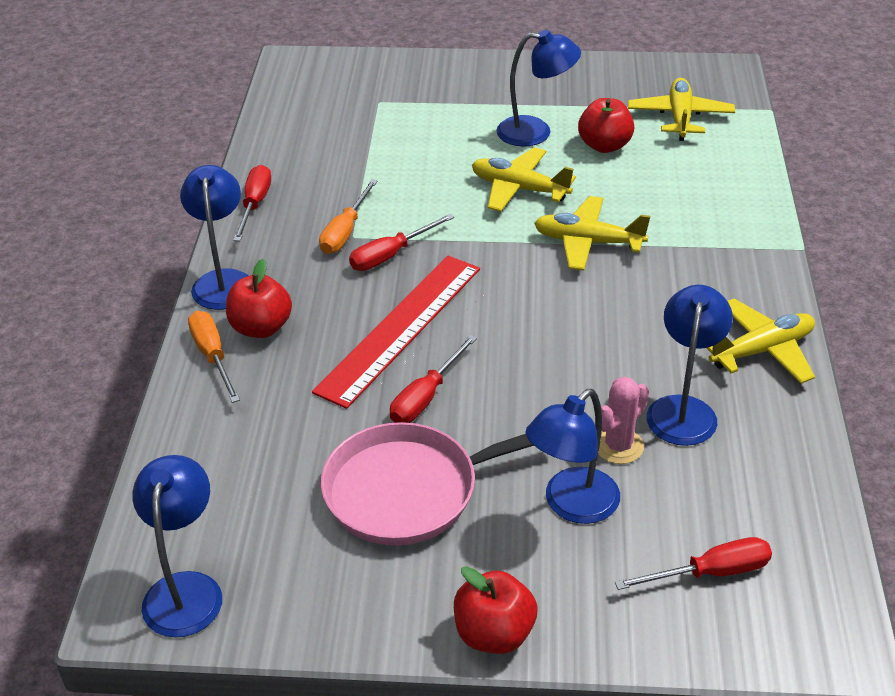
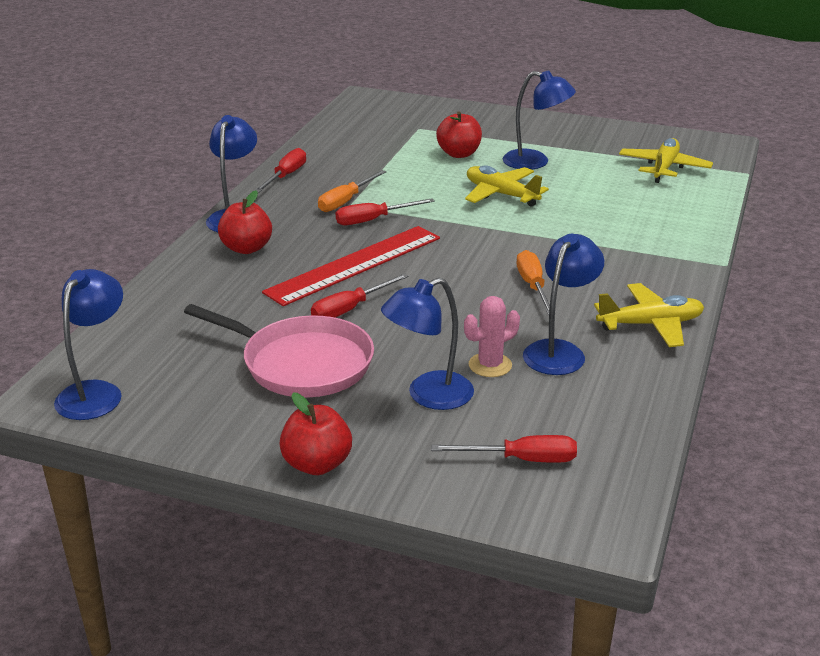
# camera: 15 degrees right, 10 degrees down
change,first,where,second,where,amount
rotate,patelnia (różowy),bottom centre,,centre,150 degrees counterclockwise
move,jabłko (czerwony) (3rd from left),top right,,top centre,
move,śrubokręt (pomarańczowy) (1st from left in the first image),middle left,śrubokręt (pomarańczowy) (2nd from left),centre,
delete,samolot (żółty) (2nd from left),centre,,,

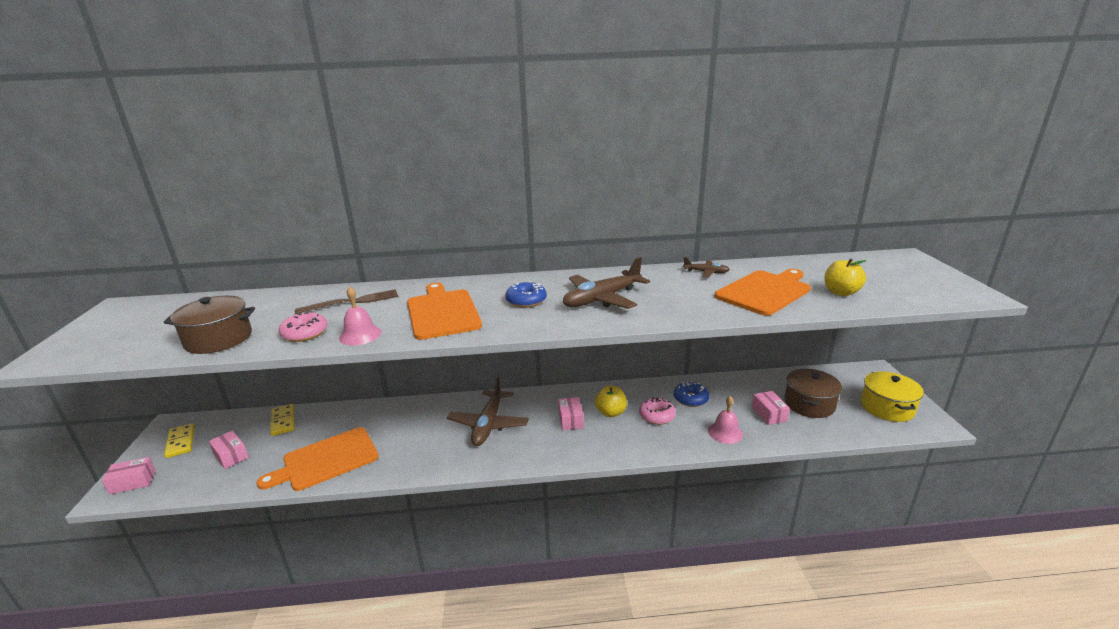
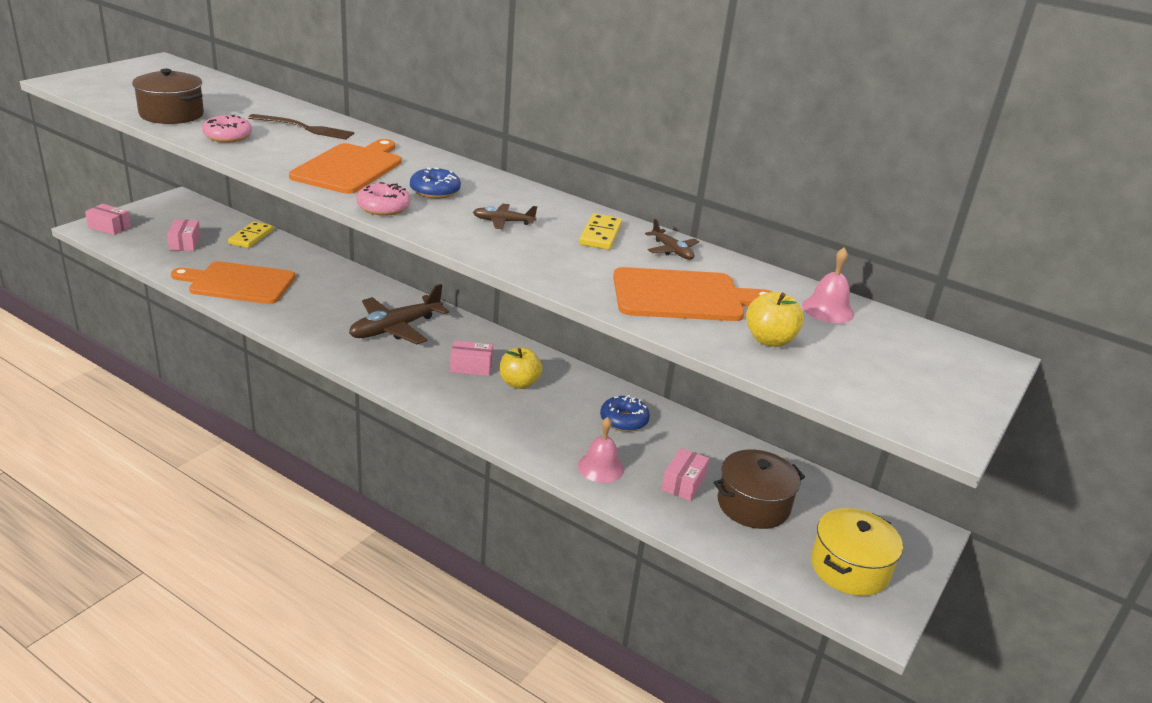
# camera: 35 degrees right, 5 degrees up
change,first,where,second,where,amount
move,donut (różowy) (2nd from left),centre,,top left,
rotate,pudełko (różowy) (3rd from left),centre,,centre,60 degrees clockwise
resize,samolot (brązowy) (2nd from left),centre,,top centre,x0.50
move,kostka domina (żółty) (1st from left in the first image),bottom left,kostka domina (żółty) (2nd from left),top centre,
move,dzwonek (różowy) (1st from left in the first image),middle left,dzwonek (różowy) (2nd from left),middle right,

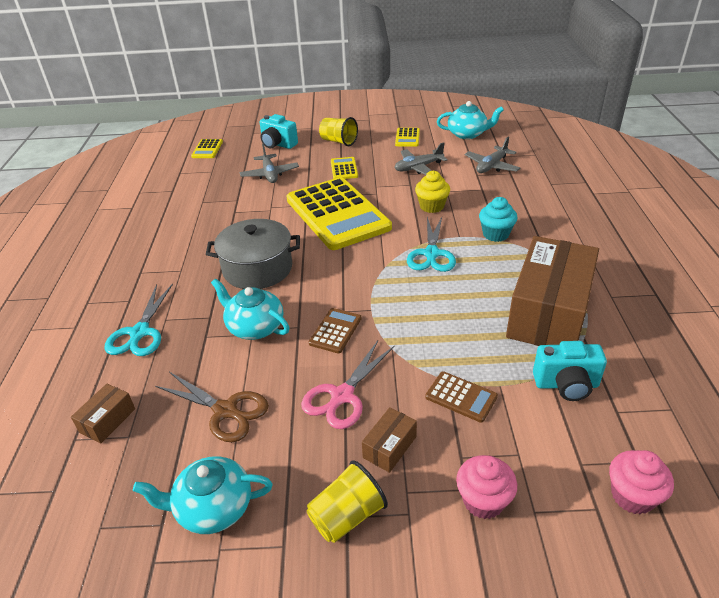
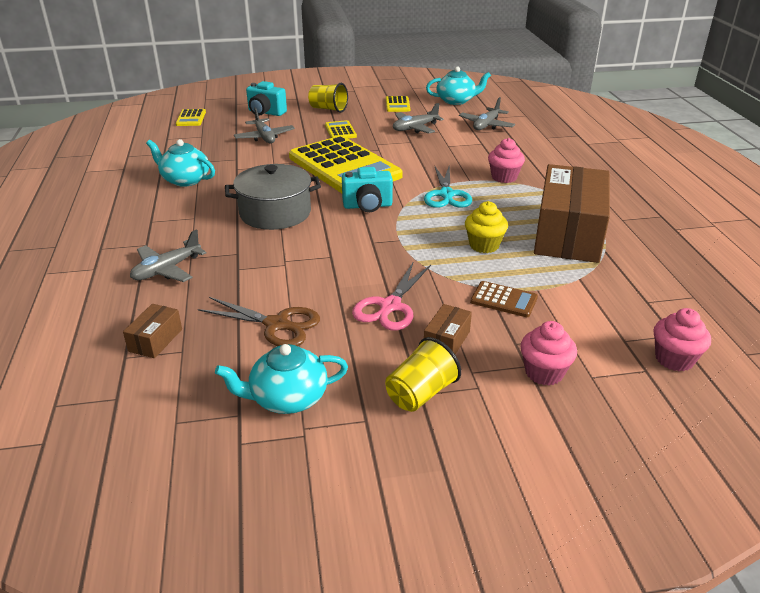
# camera: 10 degrees left, 5 degrees down
change,first,where,second,where,amount
replace,nożyczki (turkusowy) (1st from left),middle left,samolot (szary) (1st from left),middle left,
move,imbryk (turkusowy) (2nd from left in the first image),centre,imbryk (turkusowy) (1st from left),top left,
move,aparat fotograficzny (turkusowy) (2nd from left),middle right,,top centre,
move,muffinka (żółty),top centre,,centre,
recolor,muffinka (turkusowy),middle right,muffinka (różowy) (1st from left),top centre,
delete,kalkulator (brązowy) (1st from left),centre,,,

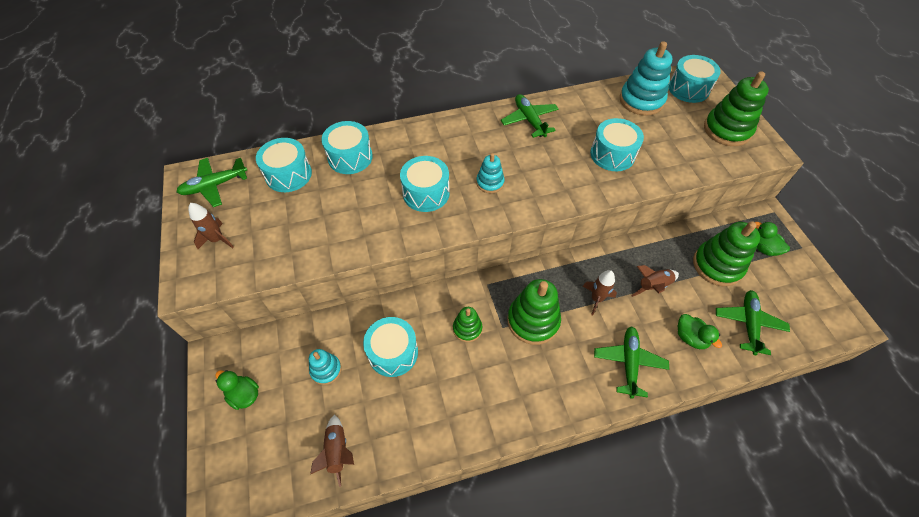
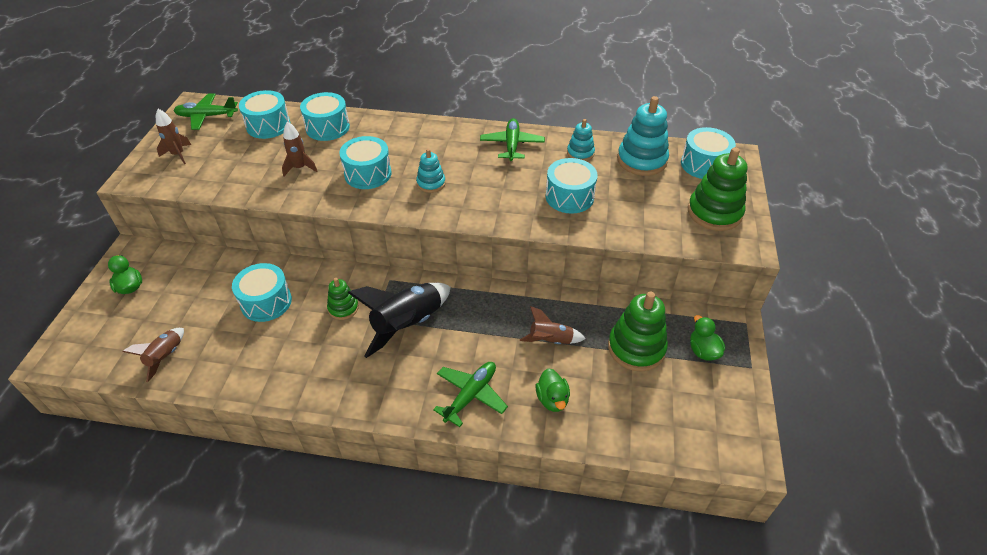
# camera: 25 degrees right, 10 degrees down
change,first,where,second,where,amount
move,rakieta (brązowy) (3rd from left),centre,,top left,
replace,zabawka nakładanka (zielony) (2nd from left),centre,rakieta (czarny),centre,
move,zabawka nakładanka (turkusowy) (1st from left in the first image),bottom centre,zabawka nakładanka (turkusowy) (2nd from left),top centre,
delete,samolot (zielony) (4th from left),middle right,,,

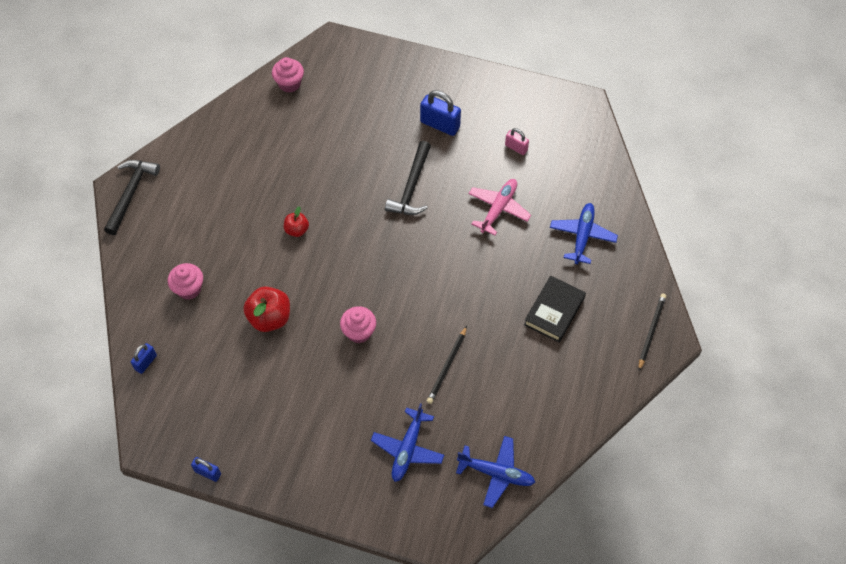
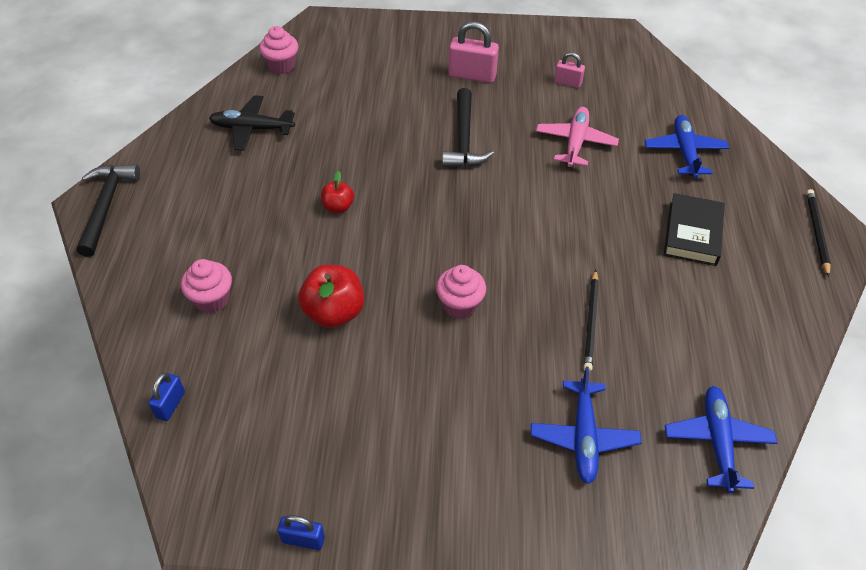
# camera: 15 degrees left, 10 degrees down
change,first,where,second,where,amount
insert,,,samolot (czarny),top left,
recolor,kłódka (niebieski) (3rd from left),top centre,kłódka (różowy) (1st from left),top centre,
rotate,samolot (niebieski) (2nd from left in the first image),bottom centre,samolot (niebieski) (3rd from left),bottom right,90 degrees counterclockwise

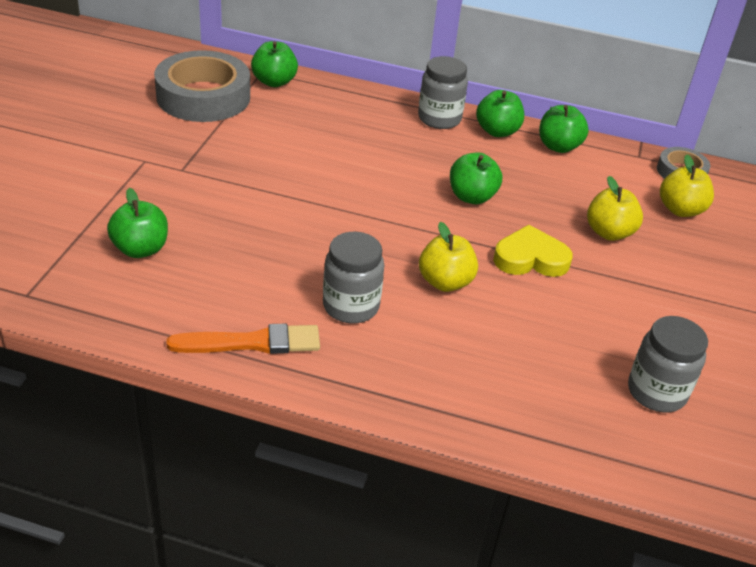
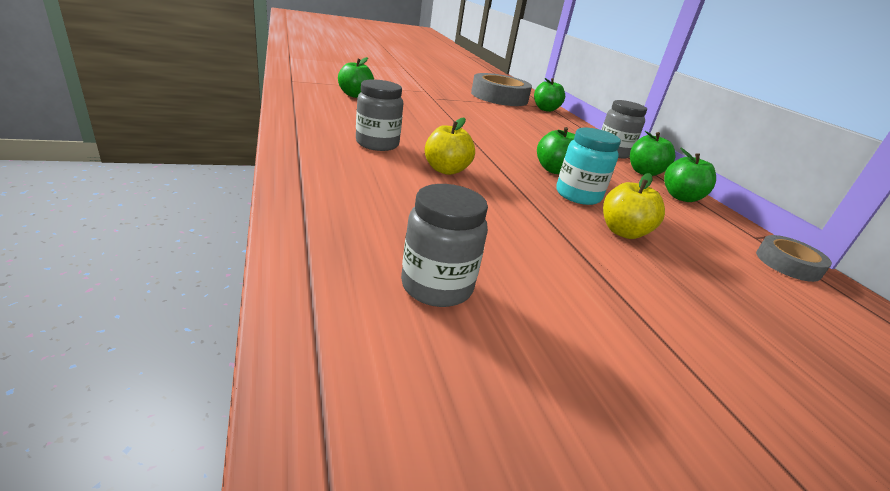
# camera: 55 degrees right, 10 degrees down
change,first,where,second,where,amount
insert,,,słoik (turkusowy),centre,
delete,pędzel (pomarańczowy),middle left,,,
delete,serce (żółty),middle right,,,
delete,jabłko (żółty) (3rd from left),top right,,,

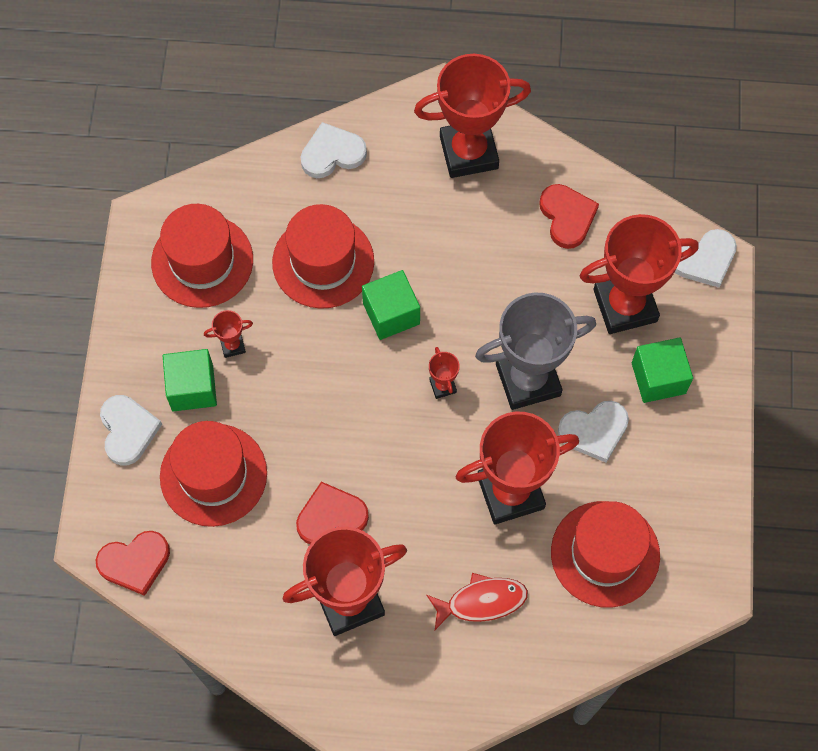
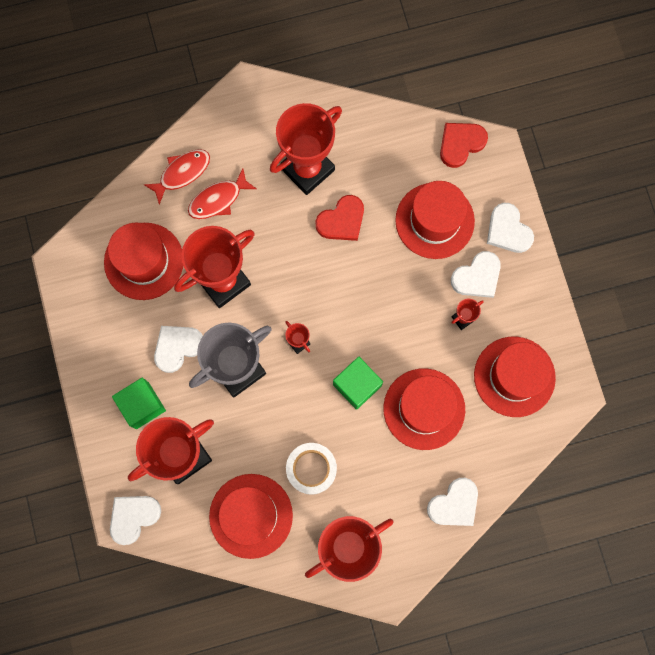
# camera: 160 degrees right, 10 degrees up
change,first,where,second,where,amount
insert,,,ryba (czerwony) (1st from left),top left,
replace,serce (czerwony) (3rd from left),top right,kapelusz (czerwony) (2nd from left),bottom centre,
insert,,,taśma klejąca (biały),bottom centre,
replace,sześcian (zielony) (1st from left),middle left,serce (biały) (4th from left),middle right,

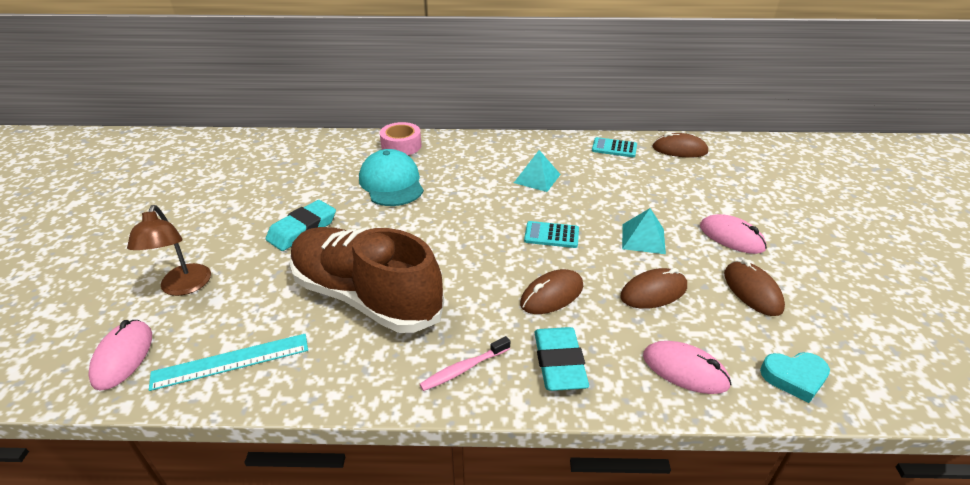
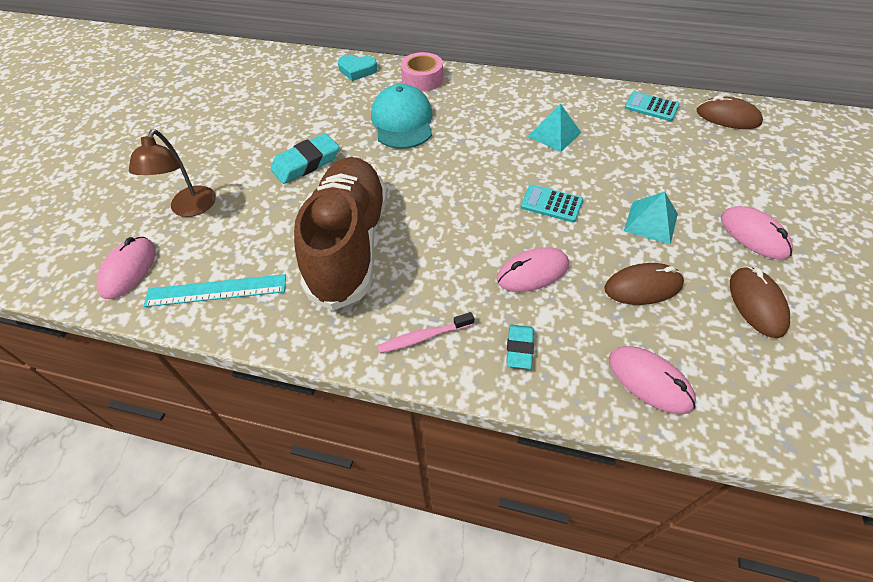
# camera: 15 degrees right, 15 degrees up
change,first,where,second,where,amount
rotate,but (brązowy),centre,,centre,45 degrees clockwise
move,serce (turkusowy),bottom right,,top centre,
recolor,myszka (brązowy) (1st from left),centre,myszka (różowy) (2nd from left),centre,
resize,gumka do mazania (turkusowy) (2nd from left),bottom centre,,centre,x0.60

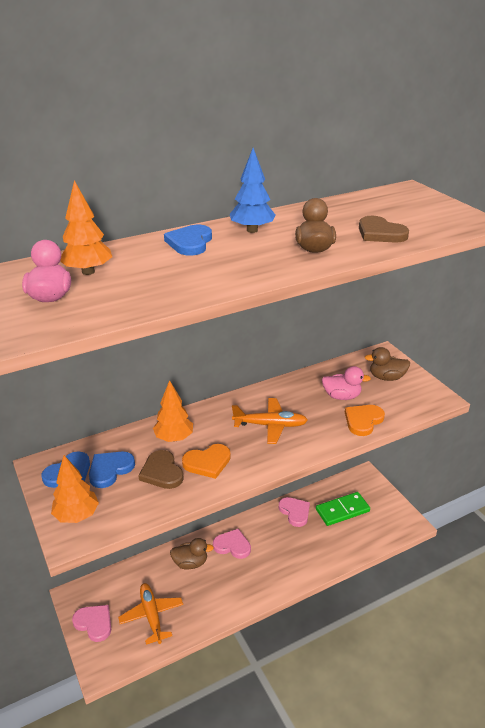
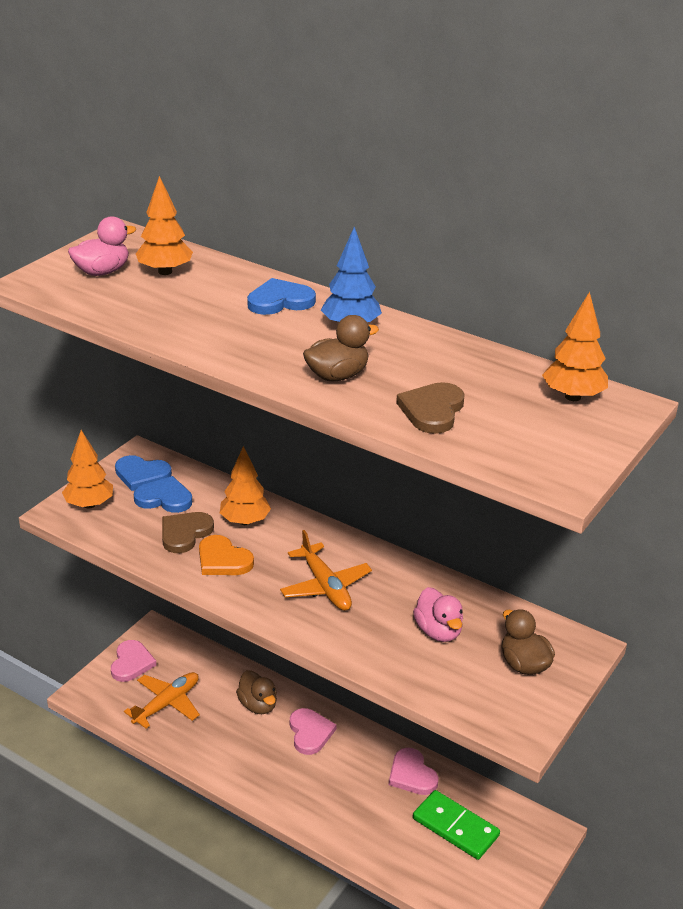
# camera: 60 degrees right, 0 degrees up
change,first,where,second,where,amount
rotate,serce (różowy) (3rd from left),bottom centre,,bottom centre,120 degrees clockwise
insert,,,drzewko (pomarańczowy) (4th from left),middle right,
delete,serce (pomarańczowy) (2nd from left),middle right,,,

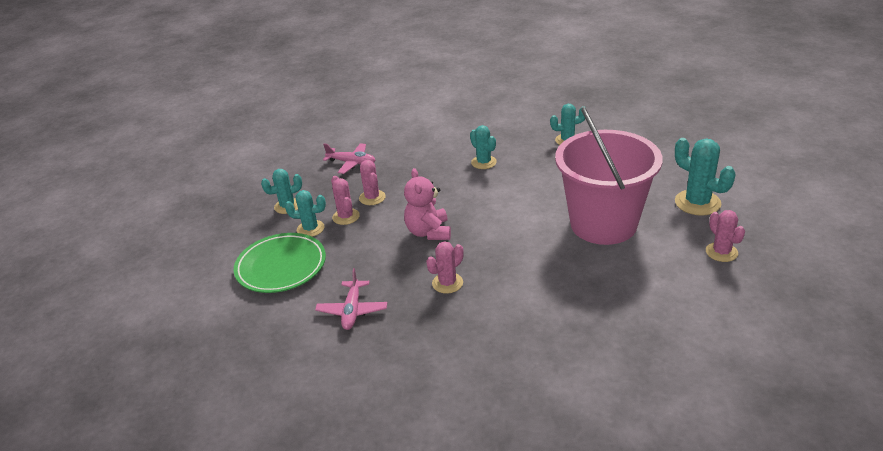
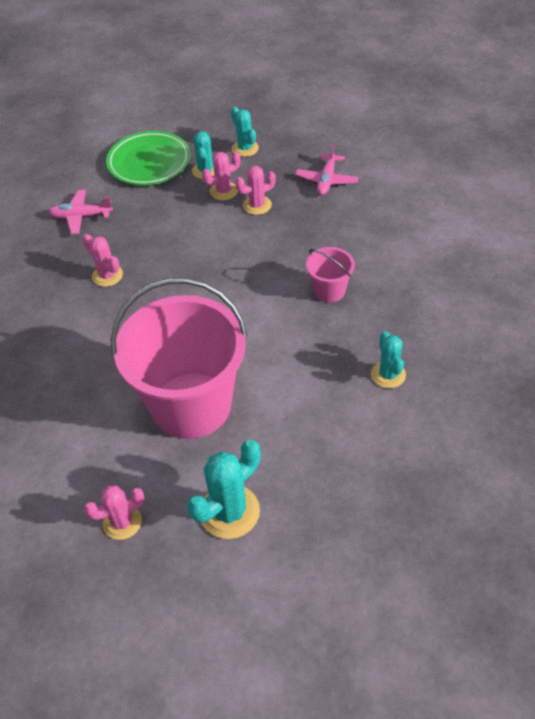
# camera: 85 degrees right, 15 degrees up
change,first,where,second,where,amount
replace,kaktus (turkusowy) (3rd from left),top centre,wiadro (różowy) (2nd from left),centre,
delete,miś (różowy),centre,,,

